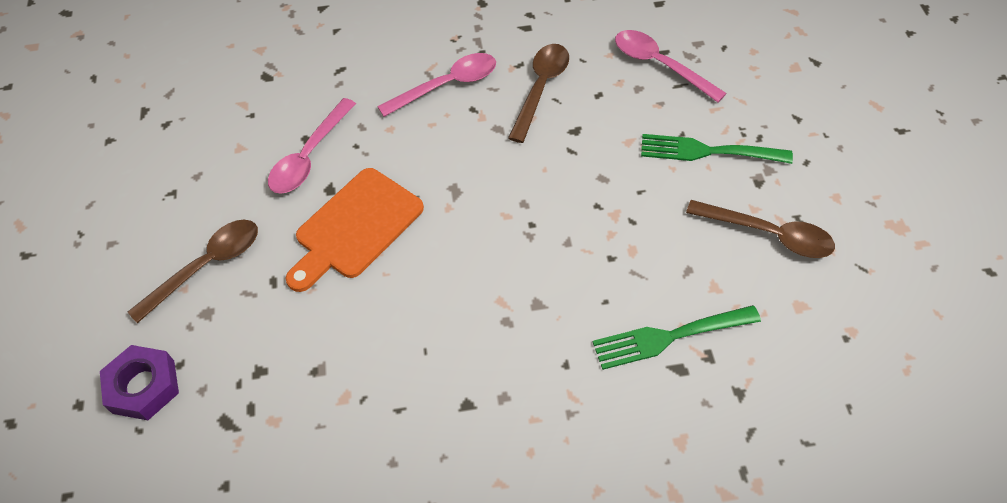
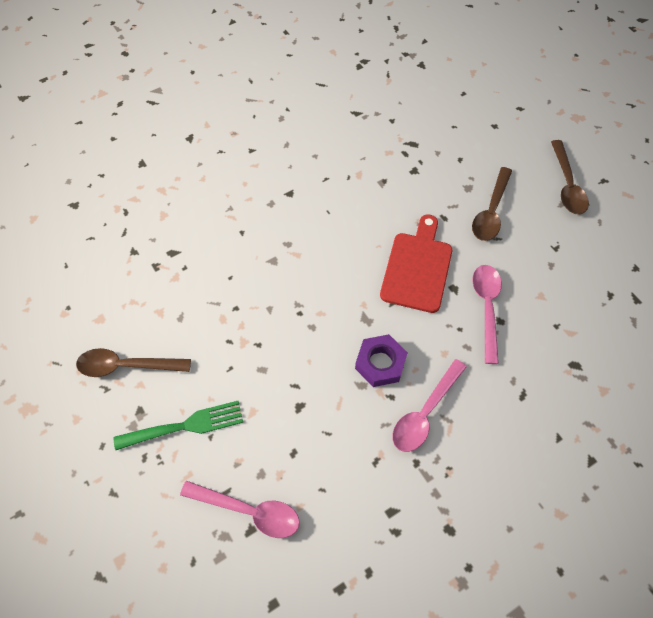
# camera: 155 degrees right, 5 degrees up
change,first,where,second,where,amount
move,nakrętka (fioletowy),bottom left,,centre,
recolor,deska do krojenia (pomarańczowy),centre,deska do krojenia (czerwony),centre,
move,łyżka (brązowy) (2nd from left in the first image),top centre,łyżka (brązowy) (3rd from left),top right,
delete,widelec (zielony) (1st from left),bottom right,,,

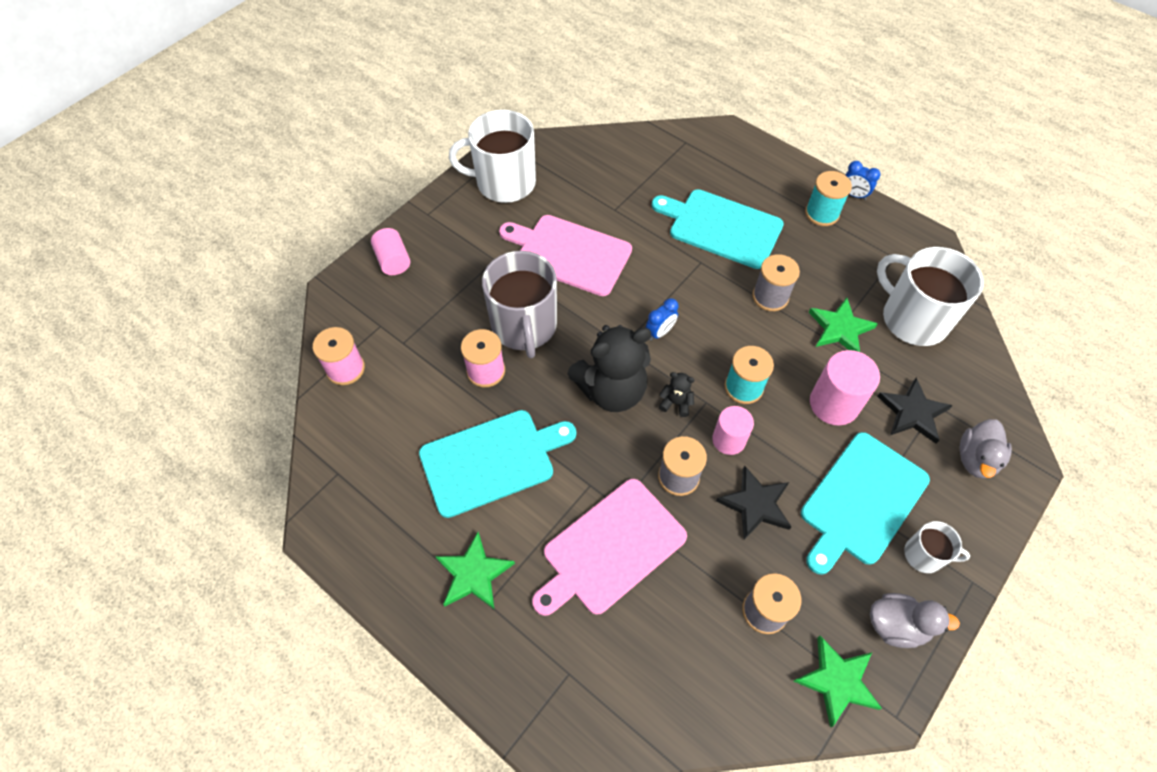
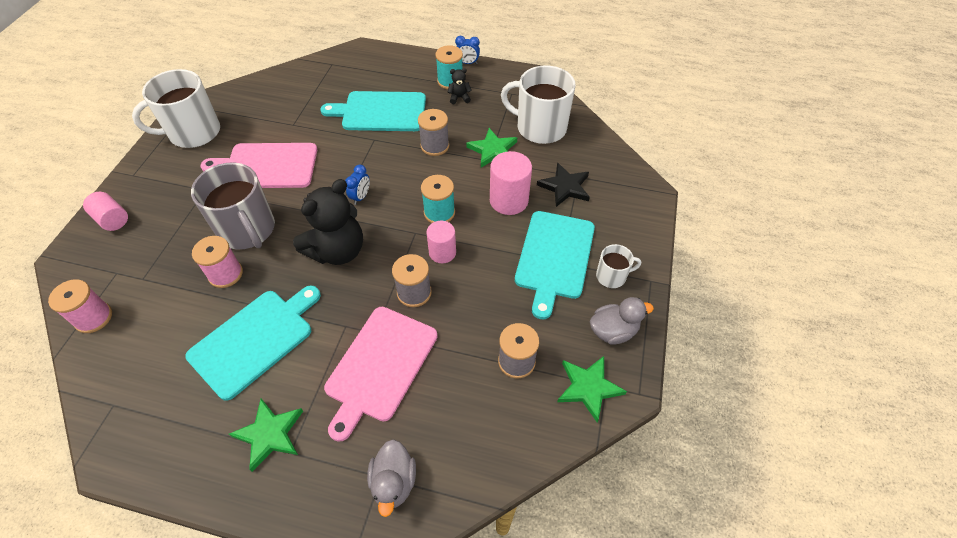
# camera: 25 degrees left, 5 degrees down
change,first,where,second,where,amount
move,kaczka (szary) (2nd from left in the first image),middle right,kaczka (szary) (1st from left),bottom centre,
move,miś (czarny) (2nd from left),centre,,top centre,
delete,gwiazda (czarny) (1st from left),centre,,,

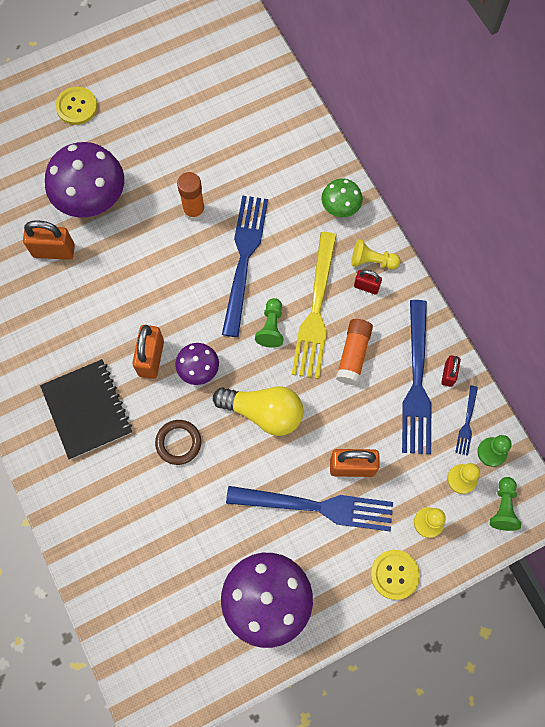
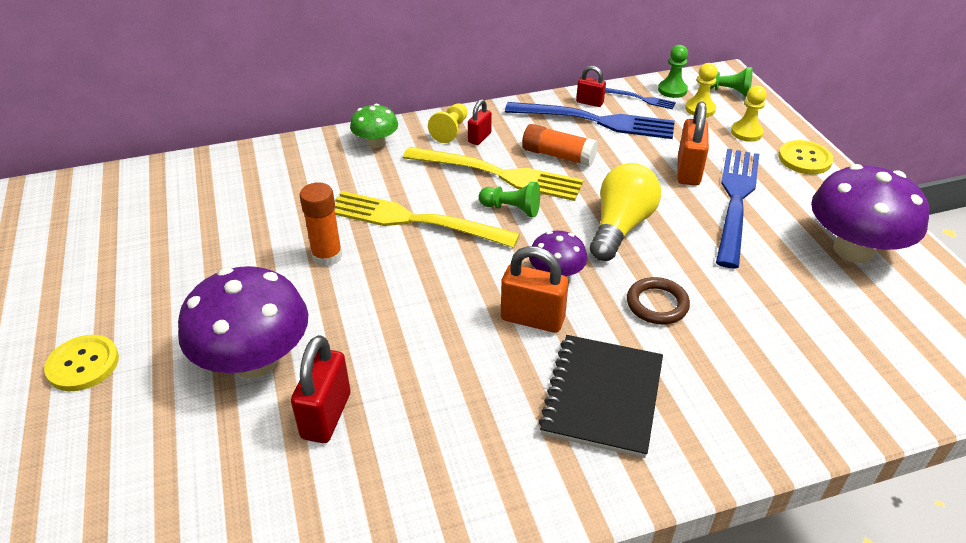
# camera: 80 degrees left, 30 degrees down
change,first,where,second,where,amount
recolor,kłódka (pomarańczowy) (1st from left),top left,kłódka (czerwony) (1st from left),bottom left,
recolor,widelec (niebieski) (1st from left),centre,widelec (żółty) (1st from left),centre,
rotate,zeszyt (czarny),middle left,,bottom centre,60 degrees counterclockwise

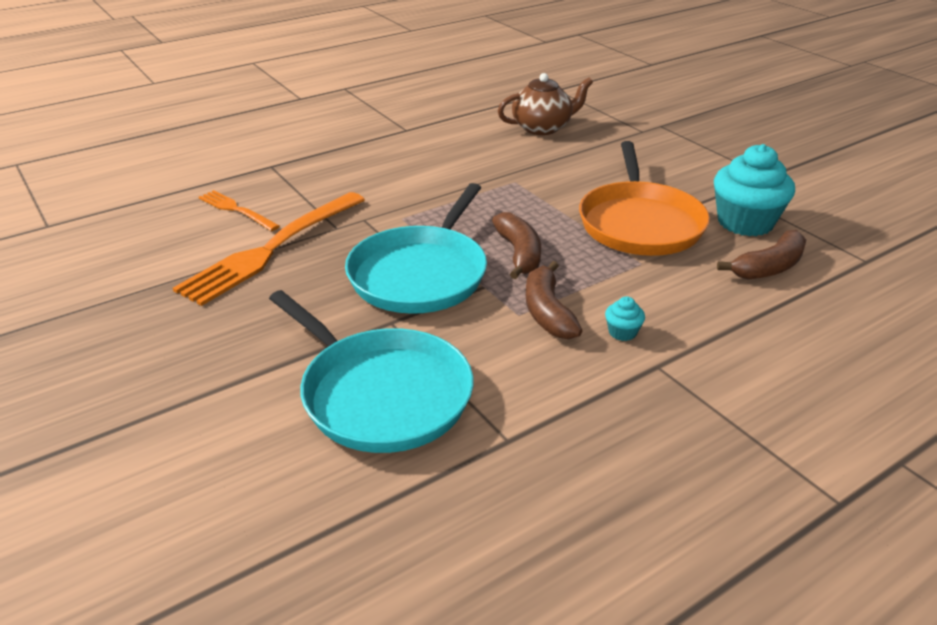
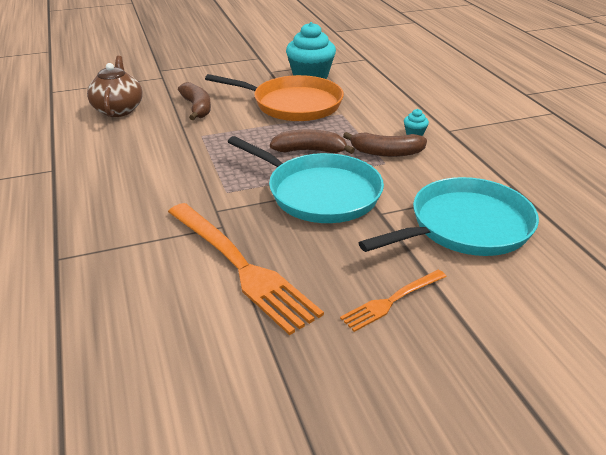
# camera: 75 degrees left, 0 degrees up
change,first,where,second,where,amount
move,banan (brązowy) (3rd from left in the first image),middle right,banan (brązowy) (1st from left),top left,
move,widelec (pomarańczowy) (1st from left in the first image),middle left,widelec (pomarańczowy) (2nd from left),centre,

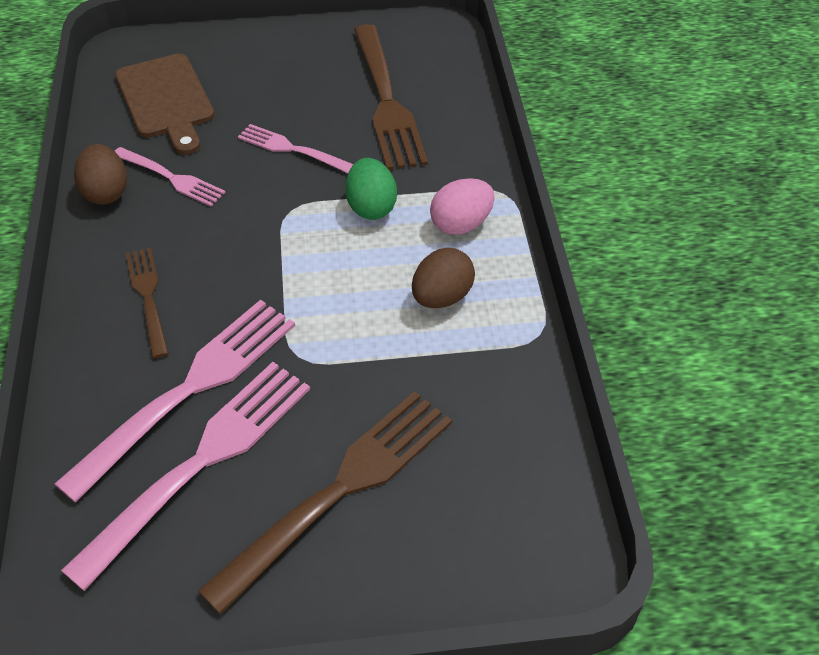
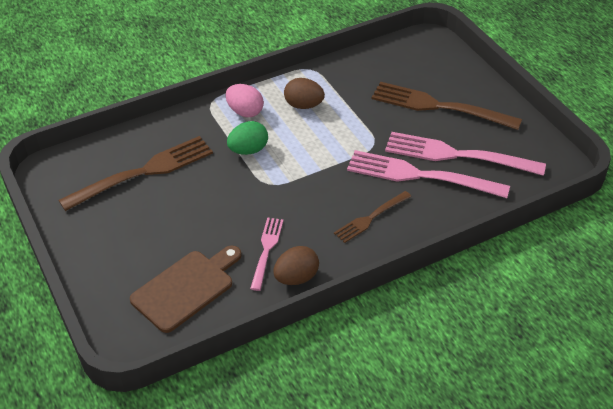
# camera: 110 degrees left, 5 degrees down
change,first,where,second,where,amount
delete,widelec (różowy) (4th from left),top centre,,,

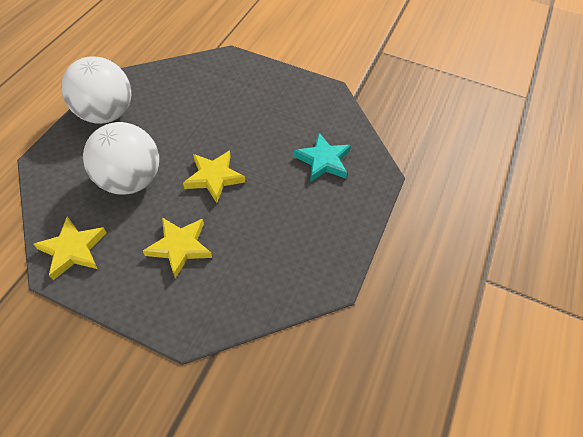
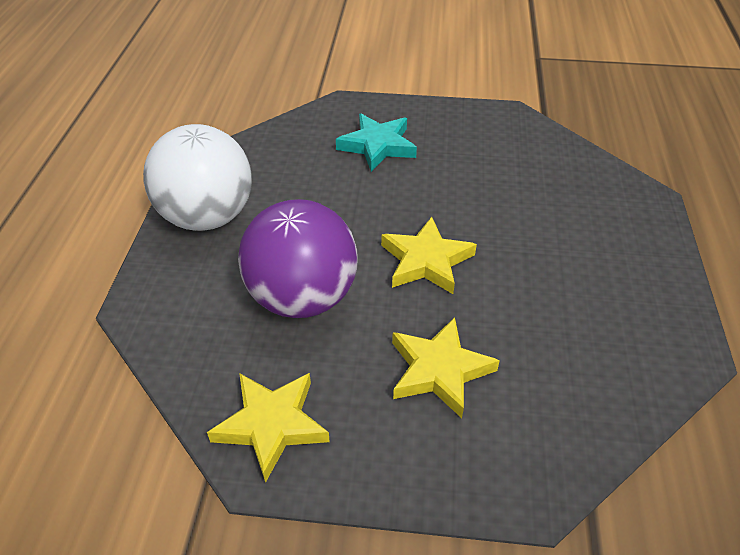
# camera: 15 degrees left, 10 degrees down
change,first,where,second,where,amount
recolor,piłka (biały) (2nd from left),middle left,piłka (fioletowy),centre,
move,gwiazda (turkusowy),centre,,top centre,

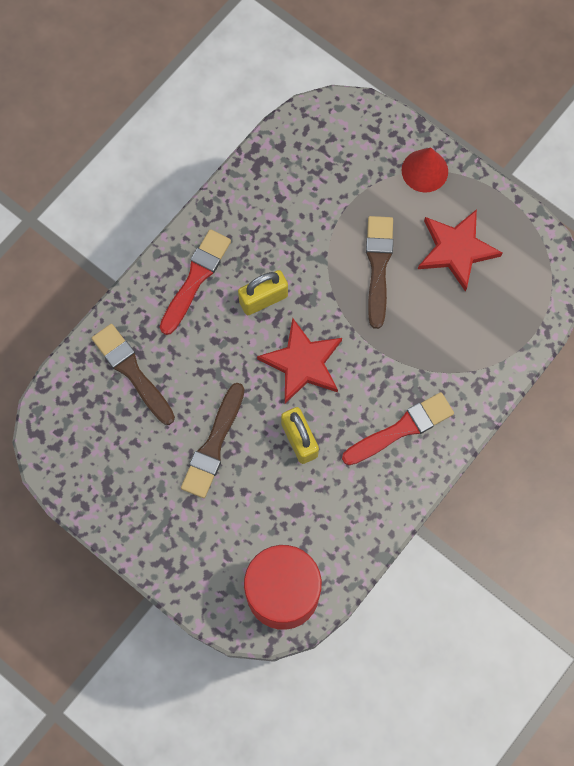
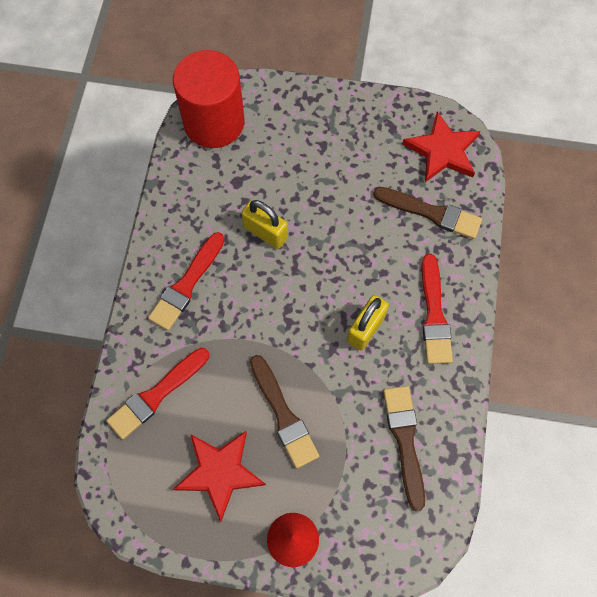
# camera: 150 degrees right, 5 degrees down
change,first,where,second,where,amount
insert,,,pędzel (czerwony) (1st from left),middle left,
move,pędzel (brązowy) (2nd from left),centre,,bottom right,
move,gwiazda (czerwony) (1st from left in the first image),centre,gwiazda (czerwony) (2nd from left),top right,

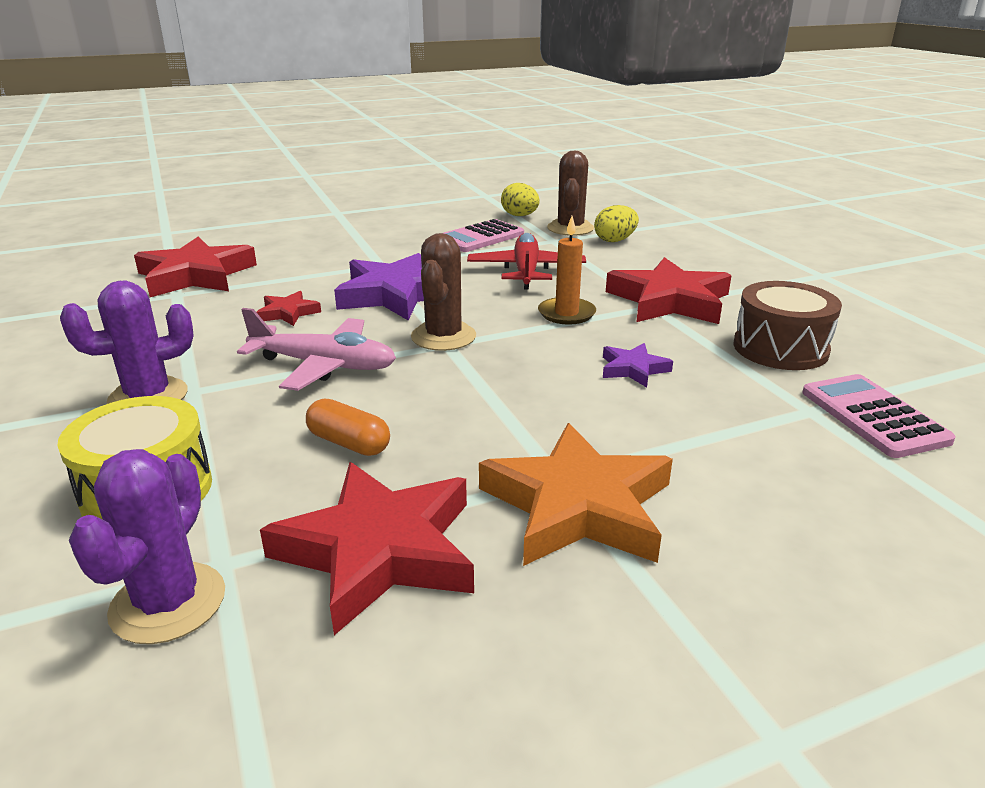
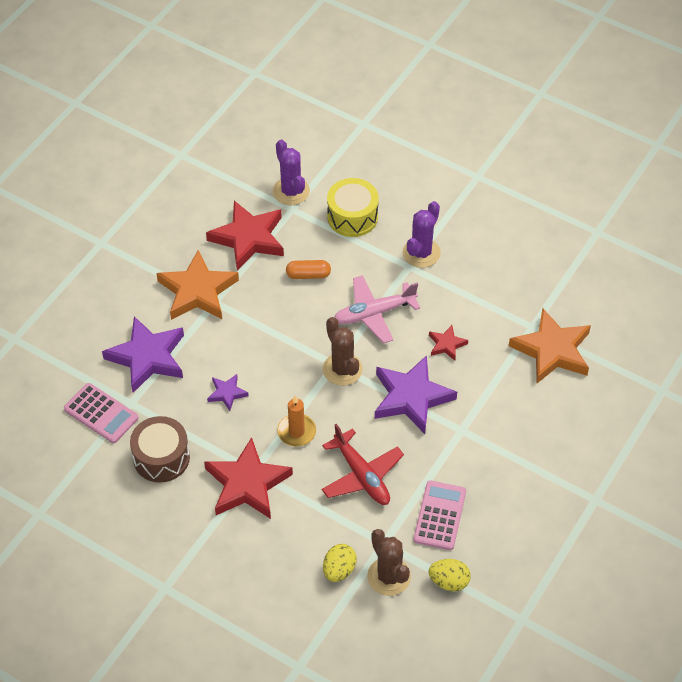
# camera: 145 degrees right, 25 degrees up
change,first,where,second,where,amount
insert,,,gwiazda (fioletowy) (1st from left),middle left,
recolor,gwiazda (czerwony) (1st from left),middle left,gwiazda (pomarańczowy) (2nd from left),middle right,

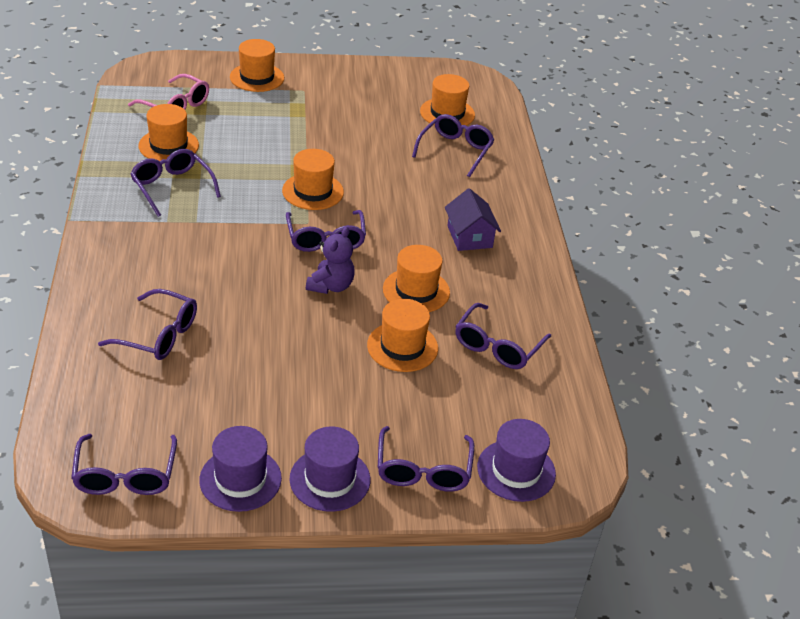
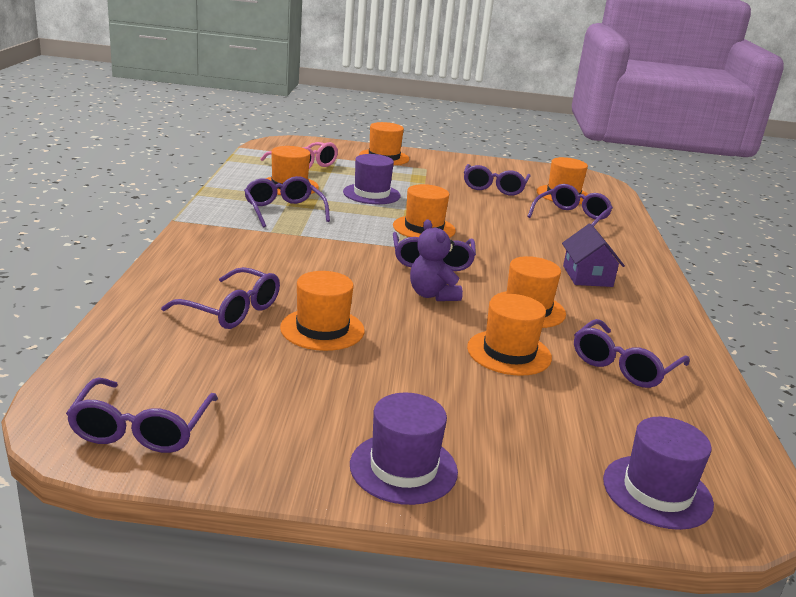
# camera: 10 degrees right, 15 degrees down
change,first,where,second,where,amount
insert,,,kapelusz (pomarańczowy) (2nd from left),centre,
move,kapelusz (fioletowy) (1st from left),bottom left,,top centre,
rotate,miś (fioletowy),centre,,centre,120 degrees clockwise
move,okulary (fioletowy) (5th from left),bottom centre,,top centre,

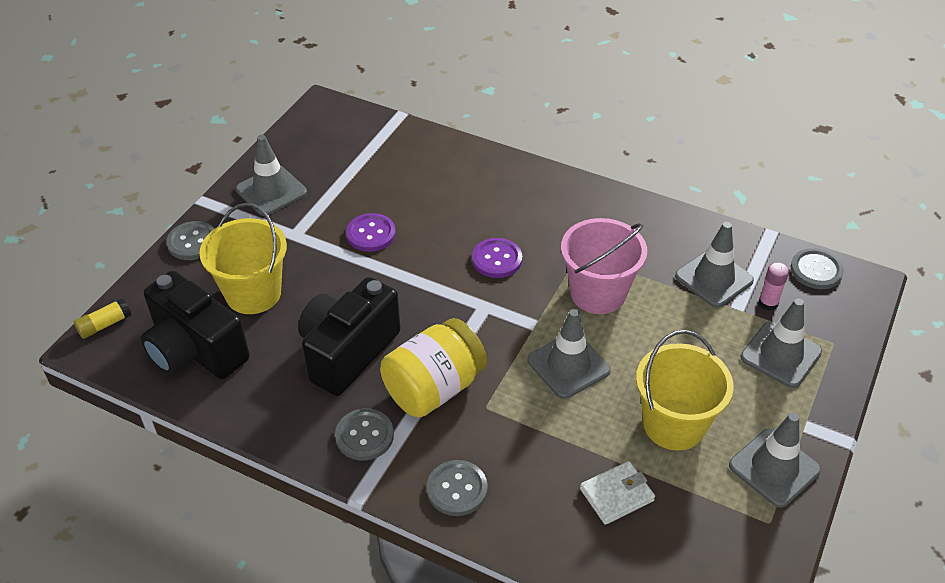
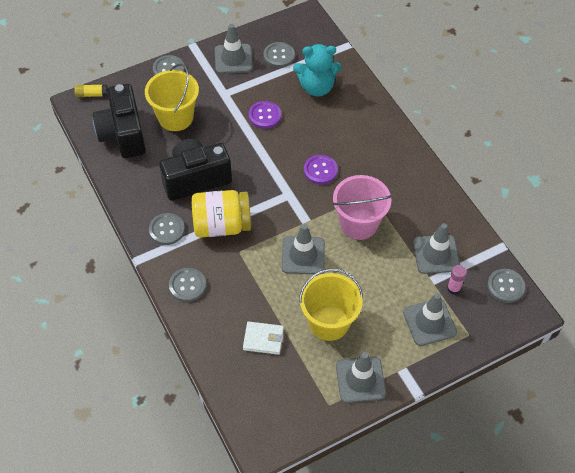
# camera: 35 degrees right, 10 degrees up
change,first,where,second,where,amount
insert,,,guzik (szary) (4th from left),top centre,
insert,,,miś (turkusowy),top centre,

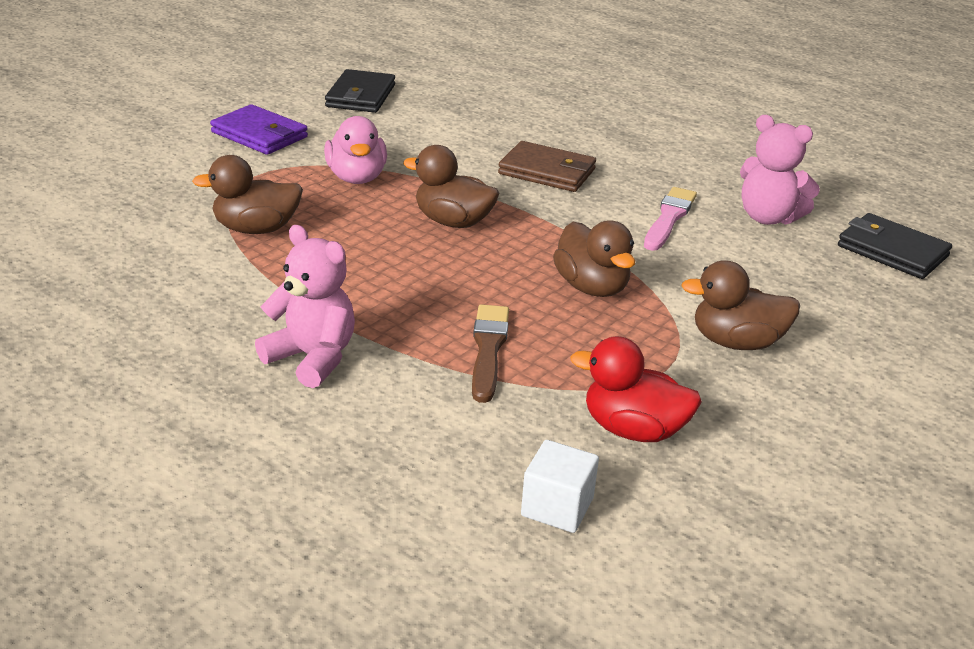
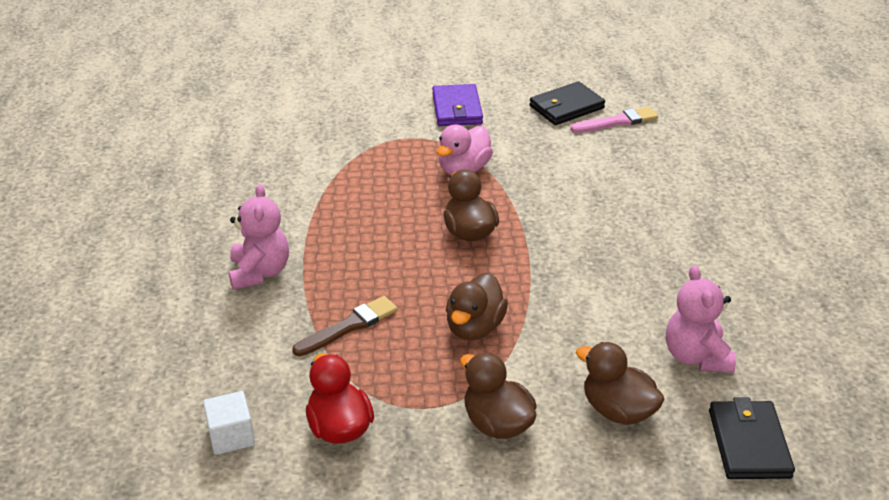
# camera: 50 degrees right, 5 degrees up
change,first,where,second,where,amount
move,pędzel (różowy),middle right,,top right,
move,kaczka (brązowy) (1st from left in the first image),top left,kaczka (brązowy) (4th from left),bottom right,
delete,portfel (brązowy),top centre,,,

